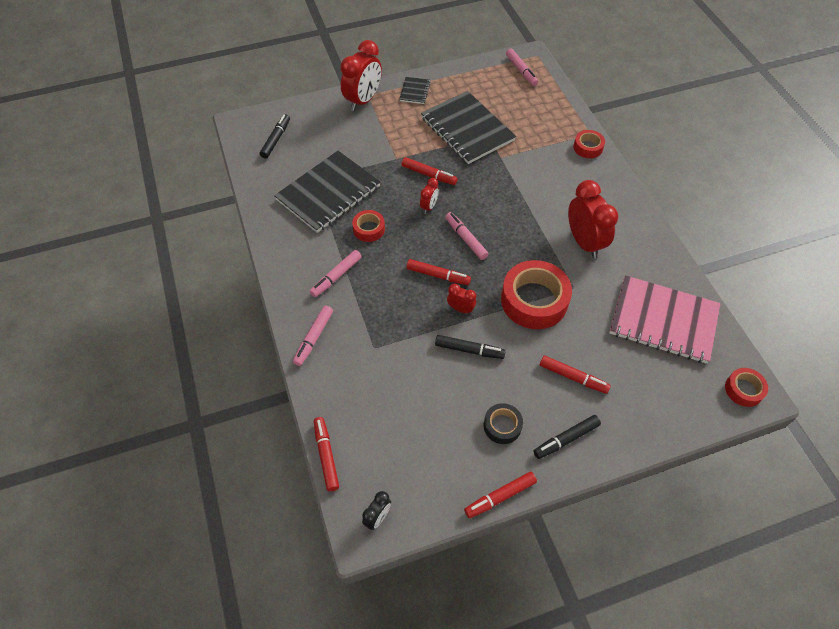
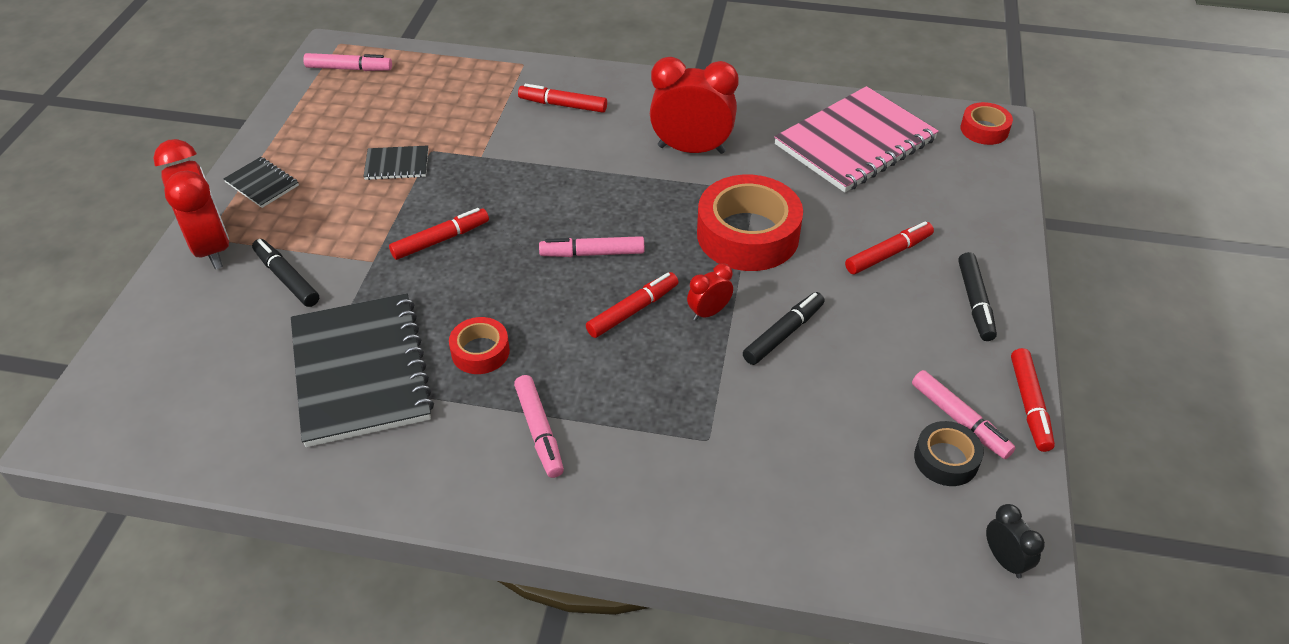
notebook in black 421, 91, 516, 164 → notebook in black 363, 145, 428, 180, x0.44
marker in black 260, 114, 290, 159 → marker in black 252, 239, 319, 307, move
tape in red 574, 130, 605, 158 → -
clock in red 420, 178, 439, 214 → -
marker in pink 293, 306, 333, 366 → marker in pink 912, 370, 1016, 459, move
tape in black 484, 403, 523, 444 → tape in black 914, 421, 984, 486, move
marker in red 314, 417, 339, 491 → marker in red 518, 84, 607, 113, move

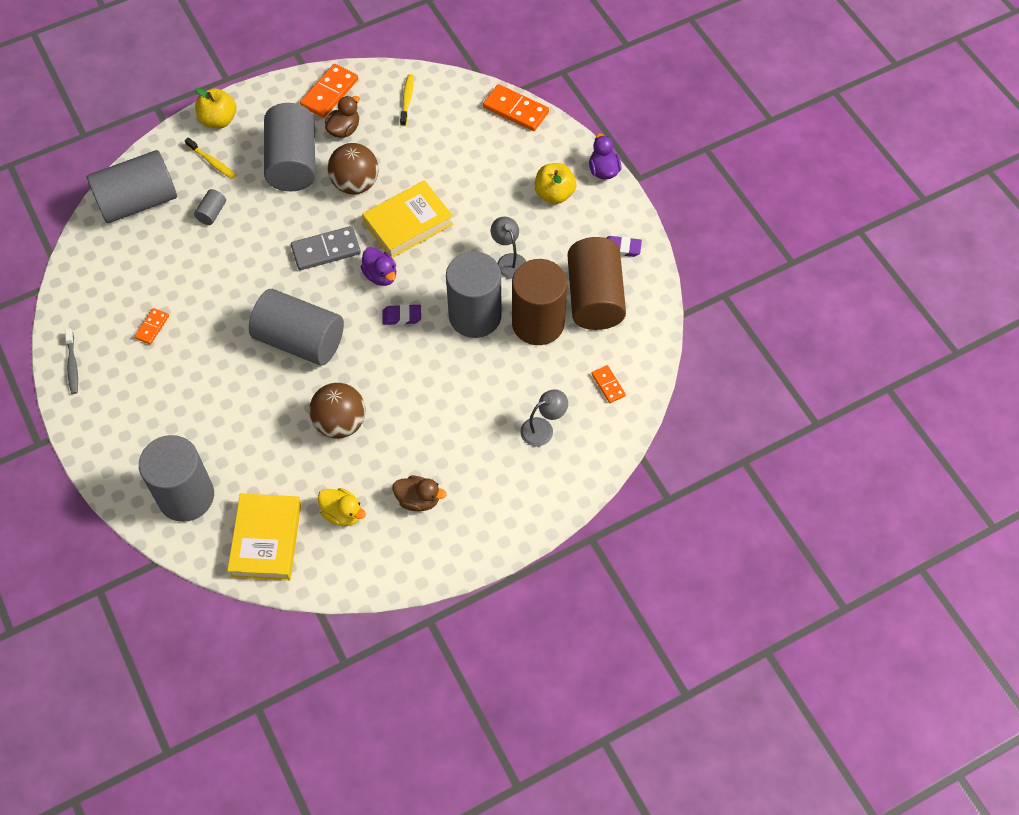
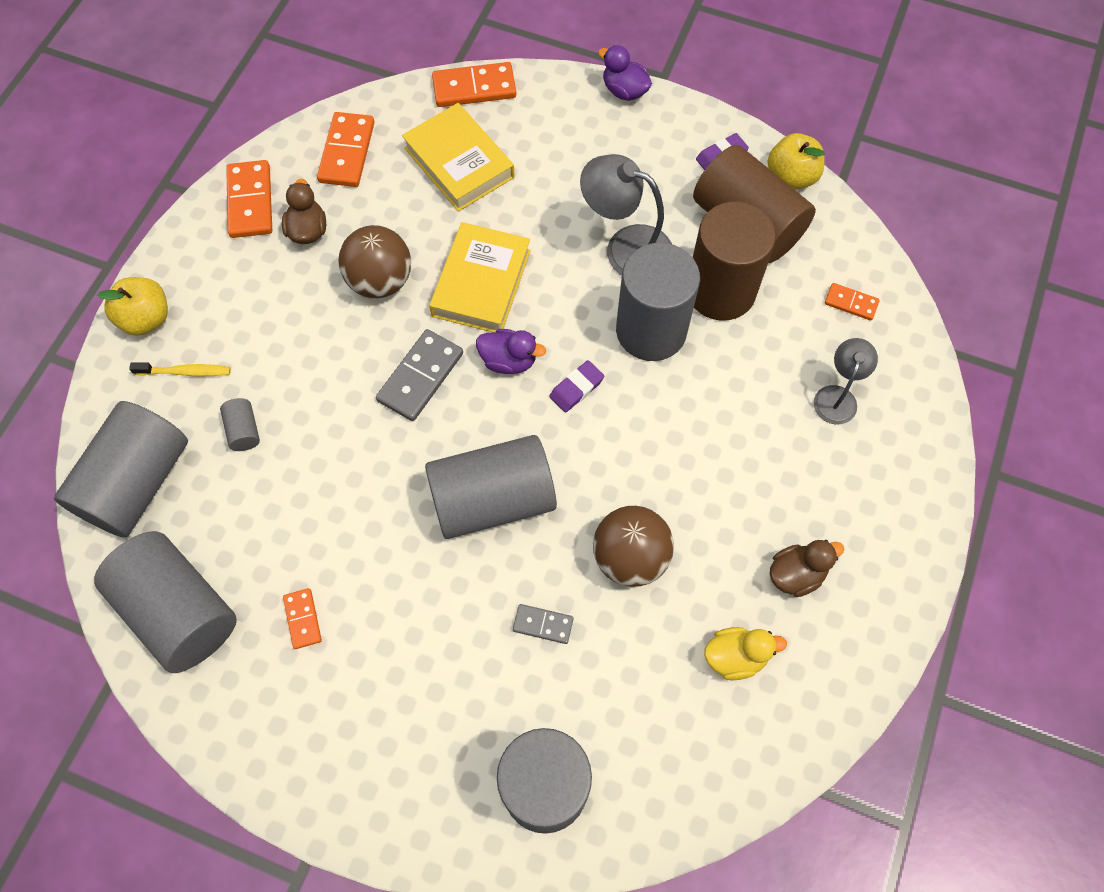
toothbrush in yellow 400, 74, 414, 126 → domino in orange 317, 112, 374, 187
cylinder in grey 264, 103, 316, 191 → cylinder in grey 94, 531, 237, 673, move
apple in yellow 535, 163, 576, 204 → apple in yellow 767, 133, 825, 189, move
lamp in grey 491, 217, 526, 279 → lamp in grey 580, 154, 672, 276, x1.64
toothbrush in grey 65, 328, 78, 394 → -
book in yellow 227, 493, 301, 581 → book in yellow 402, 103, 515, 212, move
- → domino in grey 513, 604, 574, 644

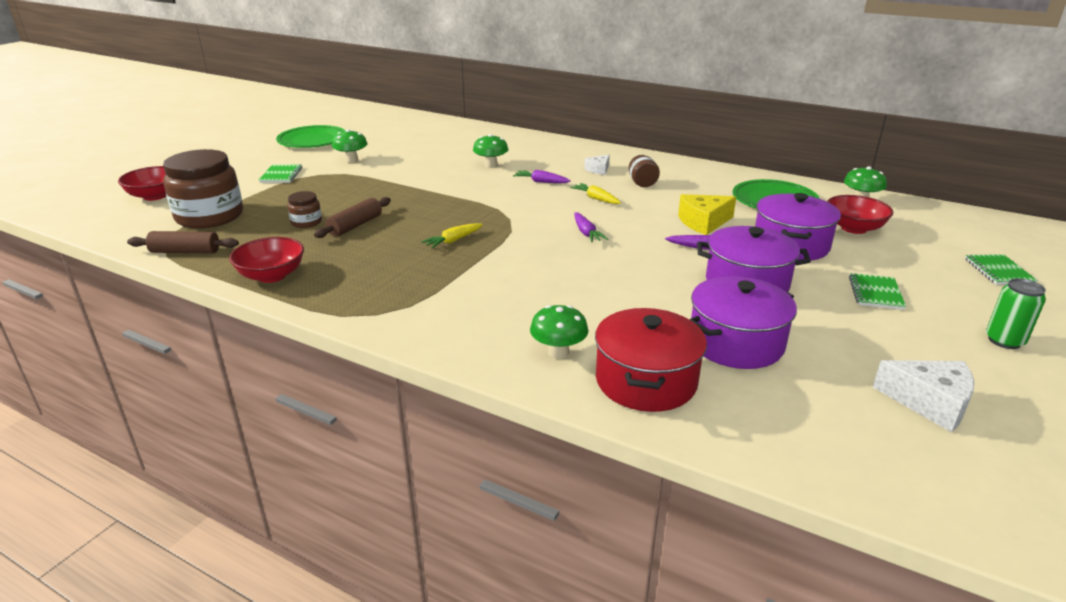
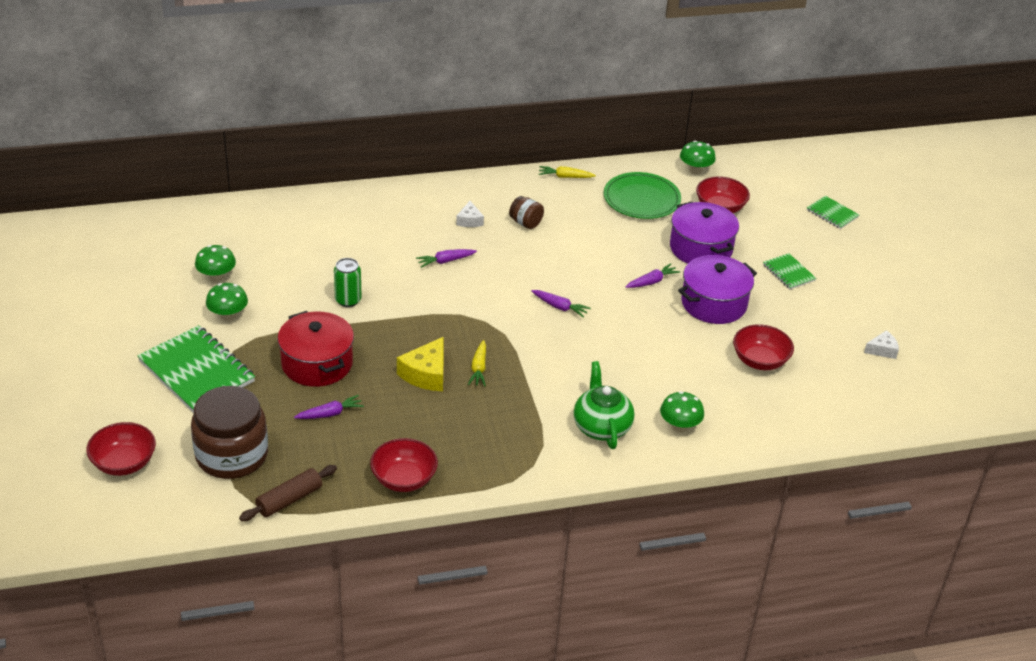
plate in green 276, 125, 345, 148 → -
mushroom in green 473, 134, 508, 168 → mushroom in green 195, 245, 236, 282, move
notebook in green 259, 165, 302, 183 → notebook in green 137, 325, 255, 413, x1.99
carrot in yellow 570, 183, 621, 204 → carrot in yellow 539, 166, 596, 178, move
jar in brown 287, 191, 322, 228 → carrot in purple 294, 395, 364, 419
cheese in yellow 678, 194, 736, 235 → cheese in yellow 397, 337, 444, 391, move
rolling pin in brown 314, 197, 391, 238 → -
pot in purple 689, 276, 797, 369 → bowl in red 733, 324, 794, 370
can in green 986, 278, 1046, 349 → can in green 334, 258, 362, 307, move
pot in red 595, 308, 707, 412 → pot in red 277, 311, 354, 387, move
cheese in white 873, 360, 974, 433 → cheese in white 864, 330, 899, 359, x0.59
- → teapot in green 574, 361, 635, 449

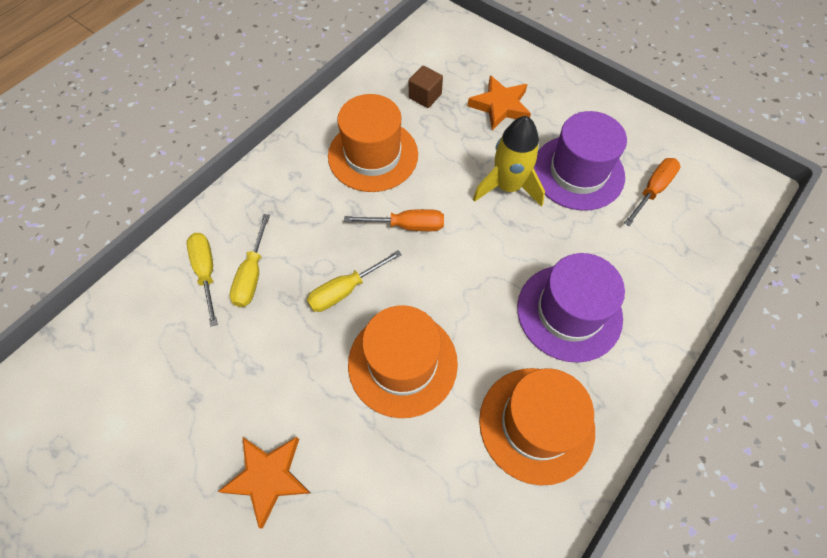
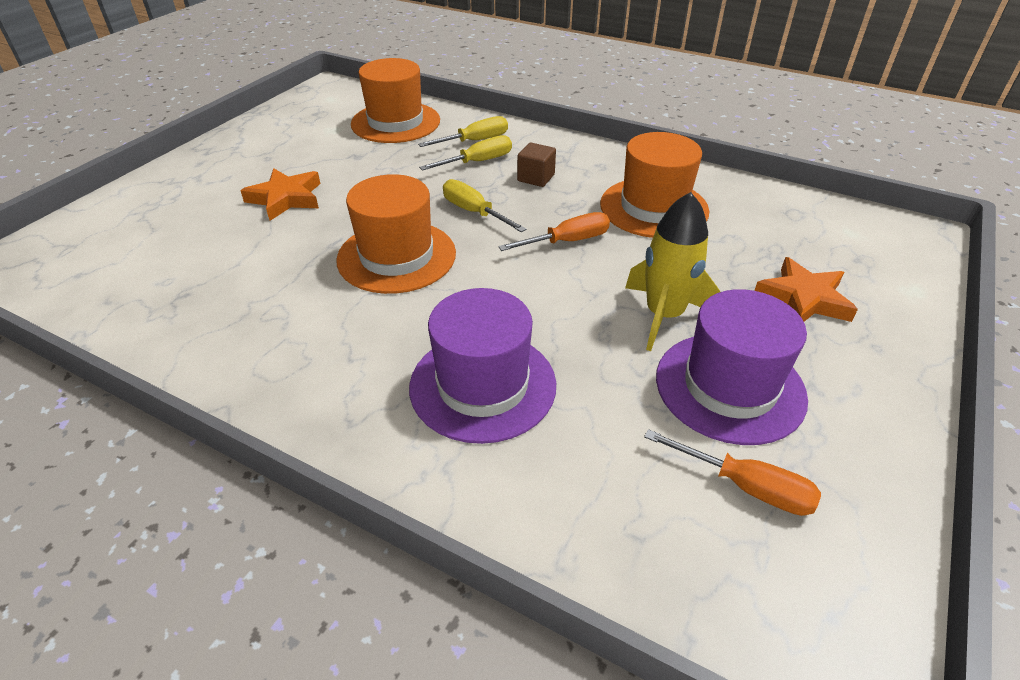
cube in brown 409, 66, 443, 108 → cube in brown 517, 143, 556, 187, move
screwdriver in orange 344, 209, 444, 231 → screwdriver in orange 498, 212, 610, 251, 105 degrees counterclockwise
screwdriver in yellow 229, 214, 270, 307 → screwdriver in yellow 419, 135, 512, 171, 150 degrees clockwise
hat in orange 479, 368, 595, 486 → hat in orange 351, 58, 440, 143, move

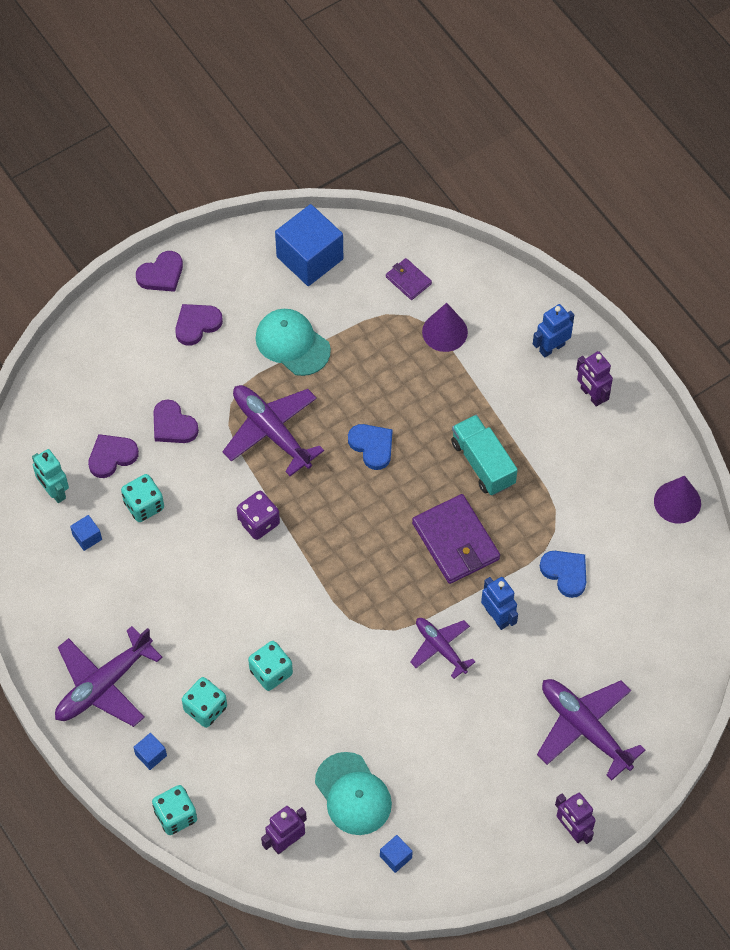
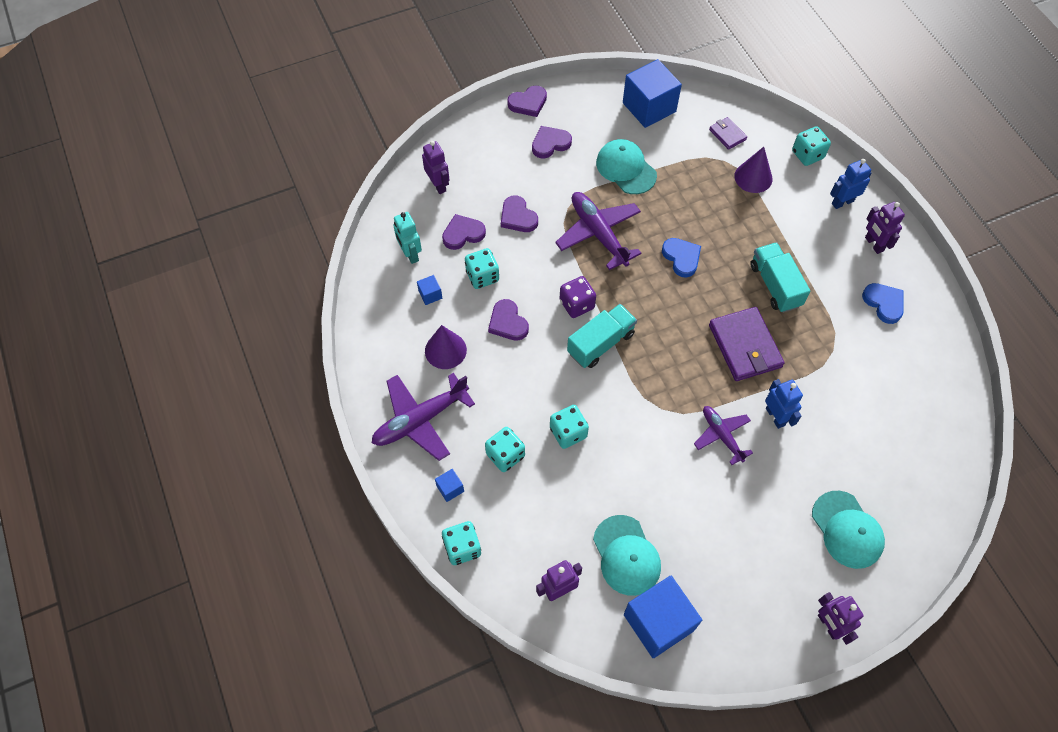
cone in purple 654, 476, 701, 524 → cone in purple 425, 325, 467, 369, move
heart in blue 540, 551, 586, 598 → heart in blue 862, 283, 904, 324, move
plane in purple 537, 679, 645, 780 → cap in turquoise 812, 491, 885, 569
cube in blue 380, 835, 413, 873 → cube in blue 624, 576, 702, 658, x2.35
- → dice in turquoise 792, 126, 831, 166
- → robot in purple 422, 141, 450, 194
- → heart in purple 488, 299, 529, 341
- → truck in turquoise 567, 304, 637, 368

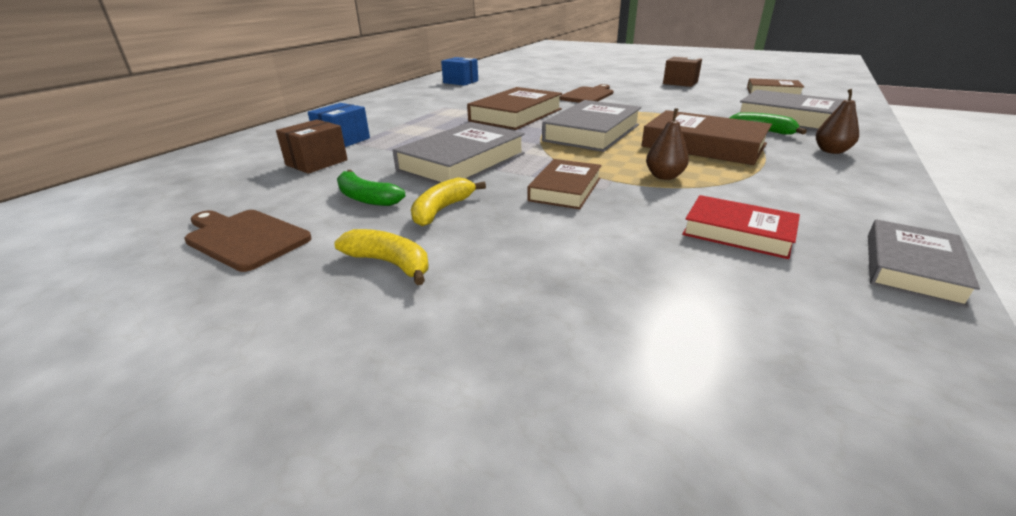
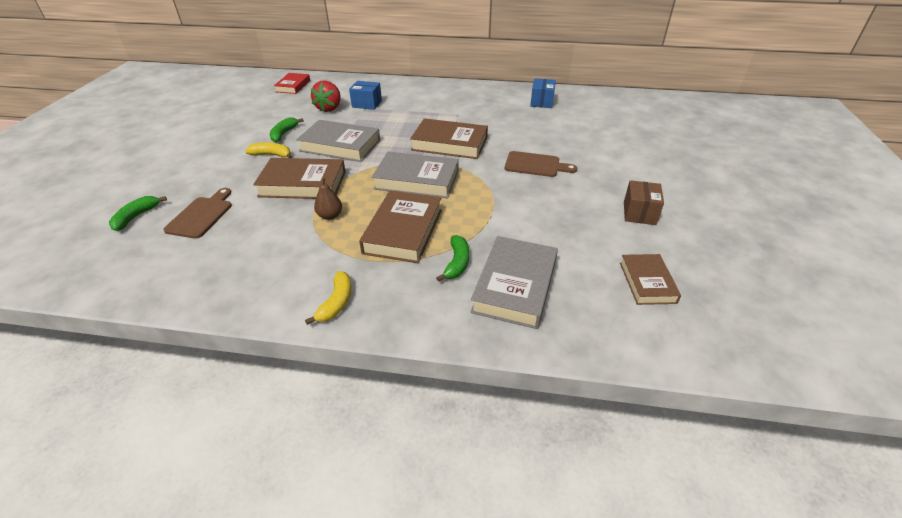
pear in brown 816, 89, 859, 154 → -
box in brown 276, 119, 348, 174 → strawberry in red 311, 80, 341, 112
book in brown 527, 159, 602, 209 → book in brown 253, 158, 346, 199, x1.63
book in red 682, 195, 800, 259 → book in red 274, 73, 310, 94, move
cutting board in brown 184, 210, 312, 272 → cutting board in brown 164, 188, 232, 239, move
book in grey 868, 219, 980, 308 → -
banana in yellow 334, 229, 428, 285 → banana in yellow 305, 271, 351, 325, move
- → banana in green 109, 196, 167, 231

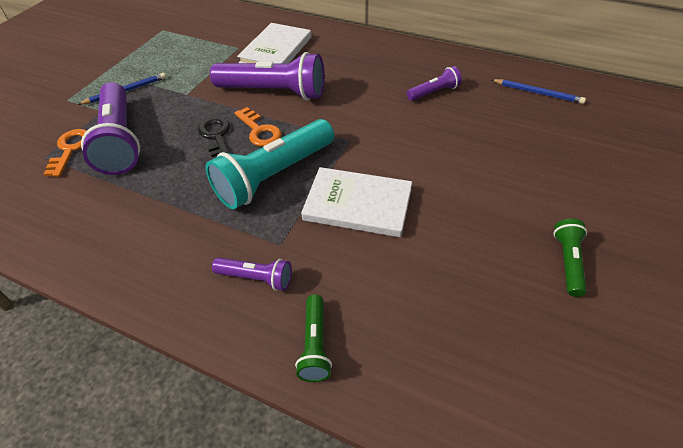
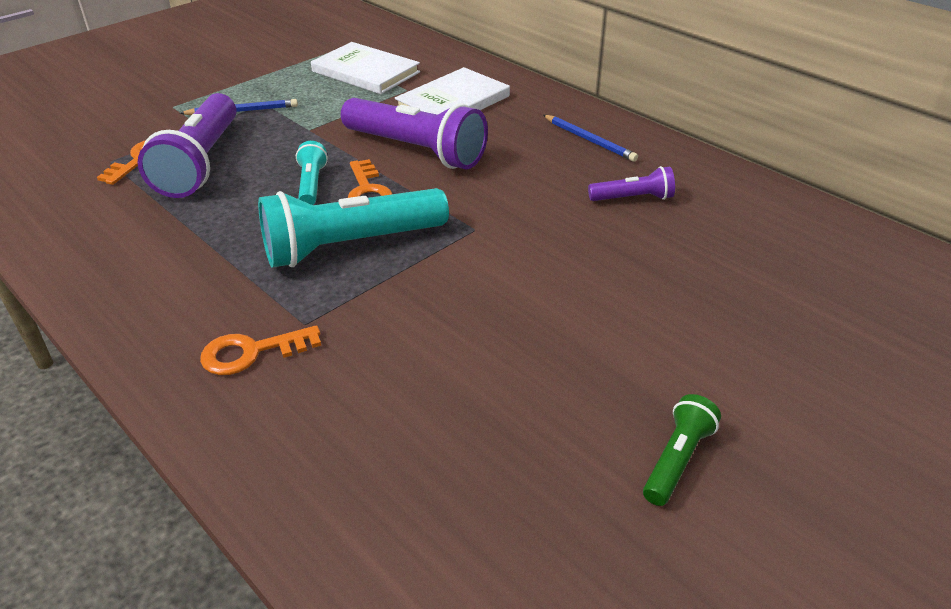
pencil in blue 491, 79, 586, 104 → pencil in blue 543, 115, 638, 162, move
key in black 198, 117, 230, 159 → flashlight in turquoise 296, 141, 328, 205
book in white 301, 167, 412, 237 → book in white 311, 42, 420, 94, move
flashlight in purple 212, 258, 292, 291 → key in orange 200, 325, 321, 375
flashlight in green 295, 294, 332, 382 → -

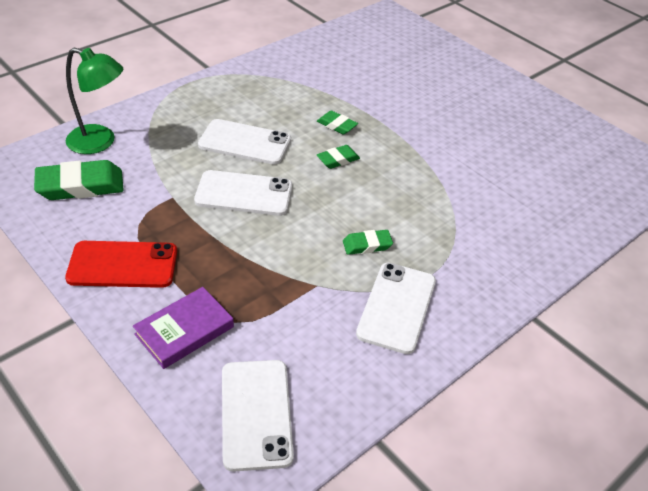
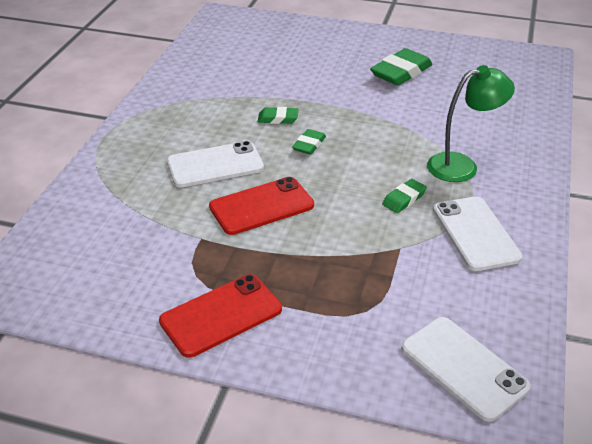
lamp in green 66, 48, 123, 154 → lamp in green 427, 65, 515, 182, move
eraser in green 34, 160, 124, 200 → eraser in green 370, 48, 433, 86, move
phone in white 194, 170, 292, 216 → phone in red 209, 177, 314, 235
book in purple 133, 287, 234, 369 → -

